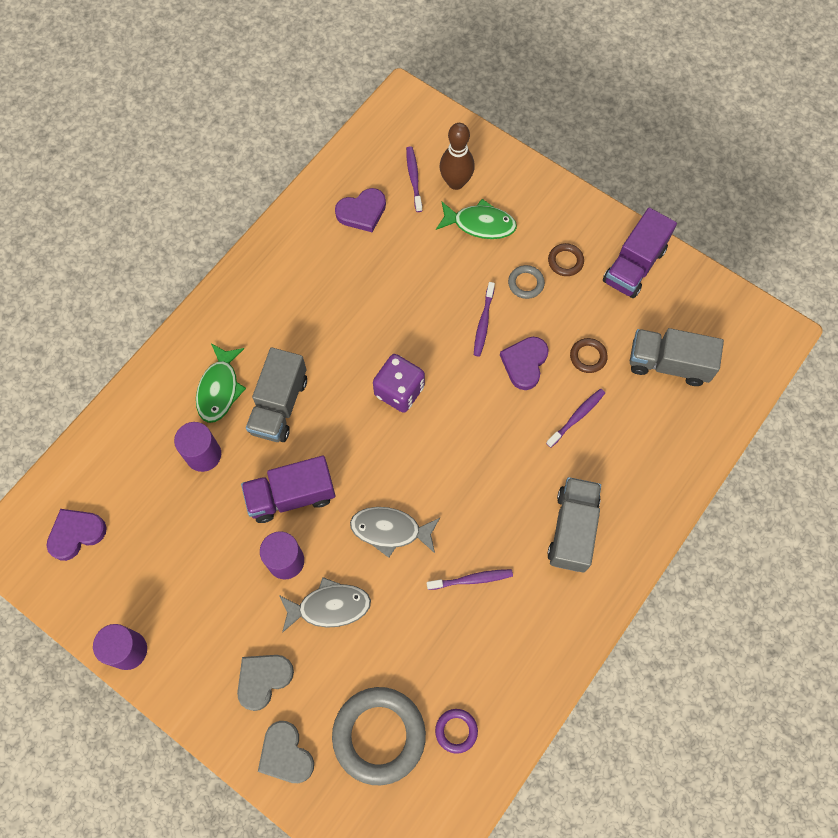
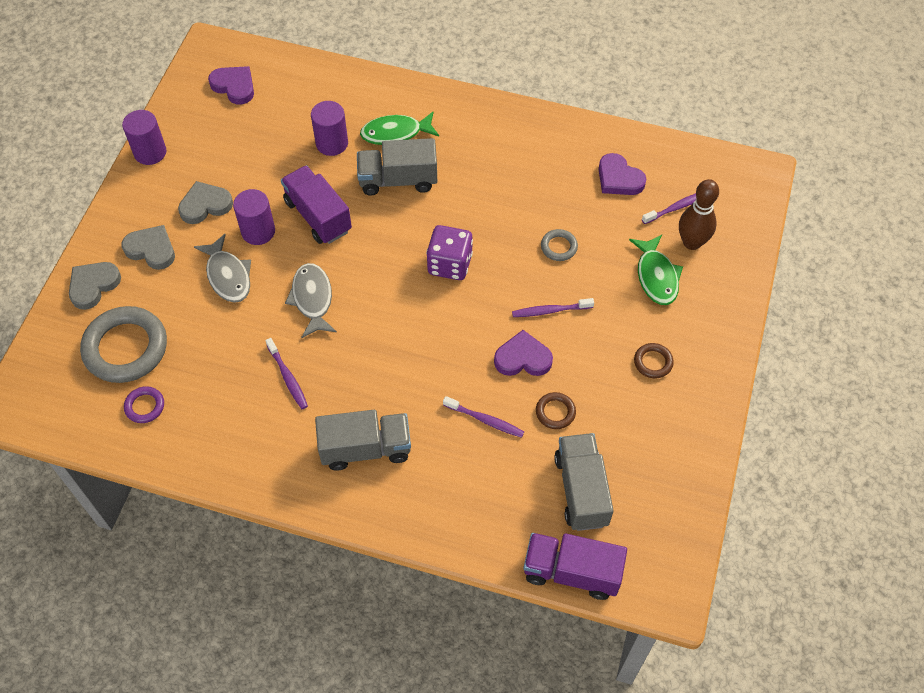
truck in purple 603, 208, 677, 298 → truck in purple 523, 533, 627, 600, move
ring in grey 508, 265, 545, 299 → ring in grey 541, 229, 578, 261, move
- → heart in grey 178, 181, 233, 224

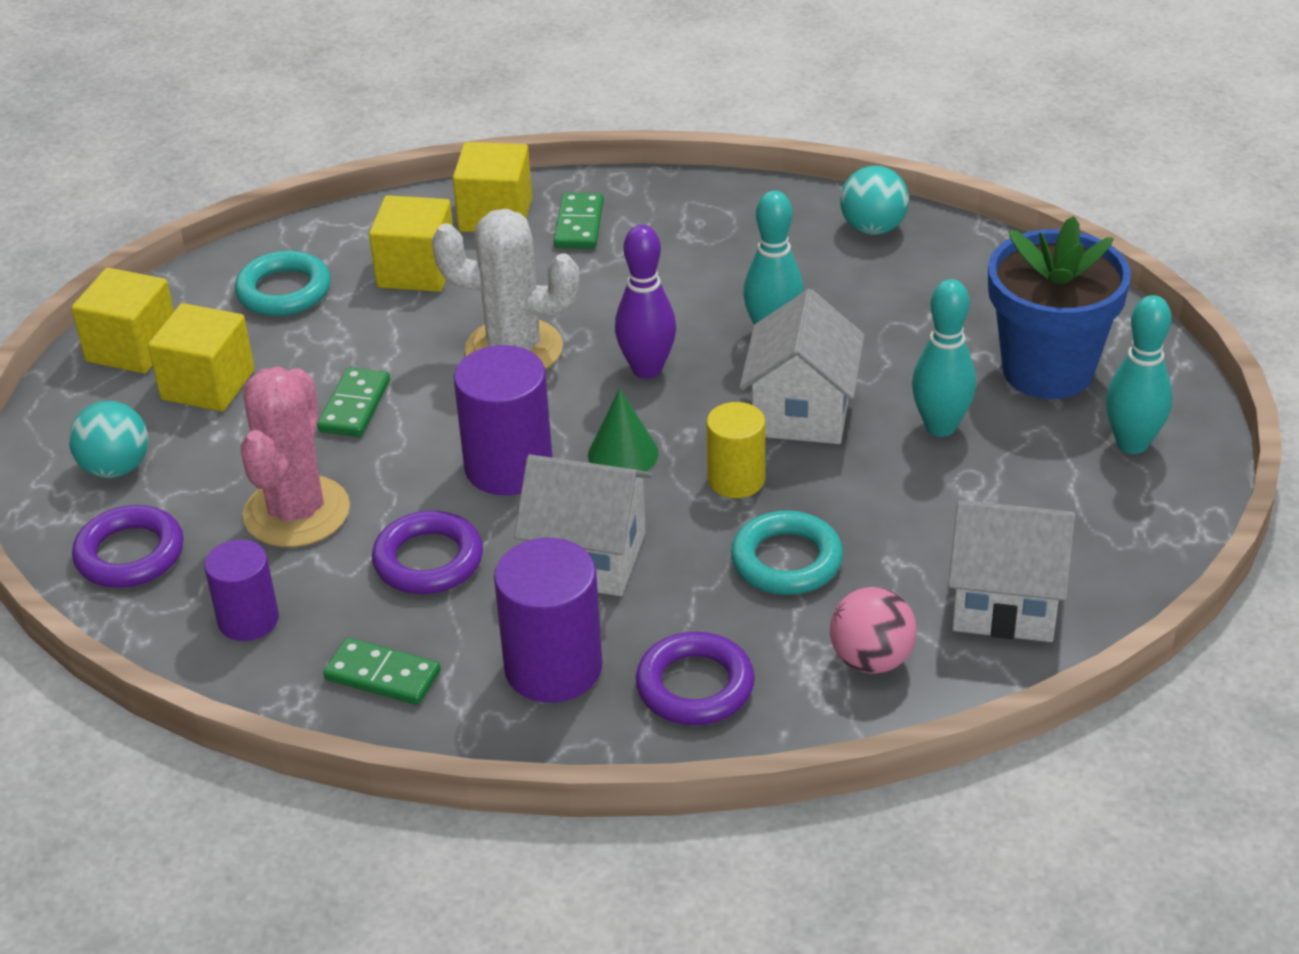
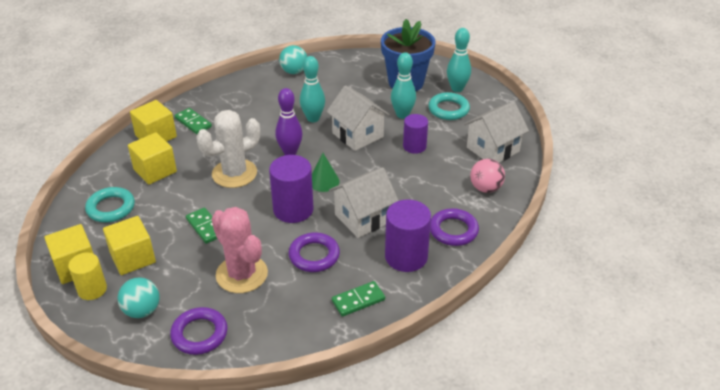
cylinder in yellow 707, 402, 765, 498 → cylinder in yellow 68, 253, 107, 300, move
ring in turquoise 731, 510, 843, 595 → ring in turquoise 428, 92, 470, 120, move
cylinder in purple 204, 539, 279, 641 → cylinder in purple 403, 114, 428, 154, move

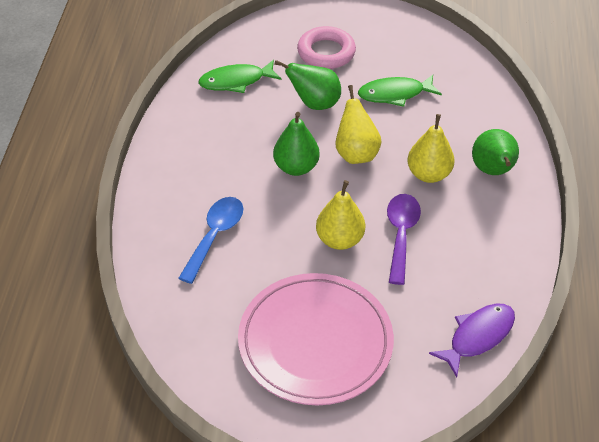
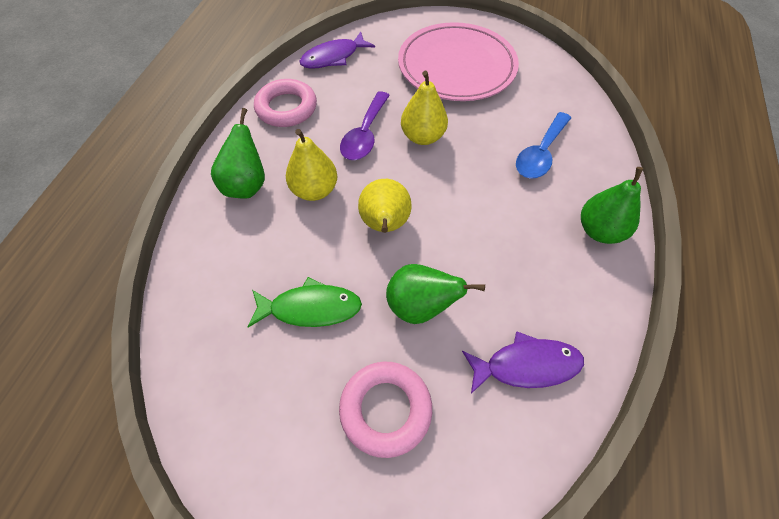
fish in green 198, 60, 282, 93 → fish in purple 462, 331, 584, 394
pear in green 273, 112, 320, 176 → pear in green 581, 167, 643, 244, move
- → ring in pink 254, 79, 317, 127

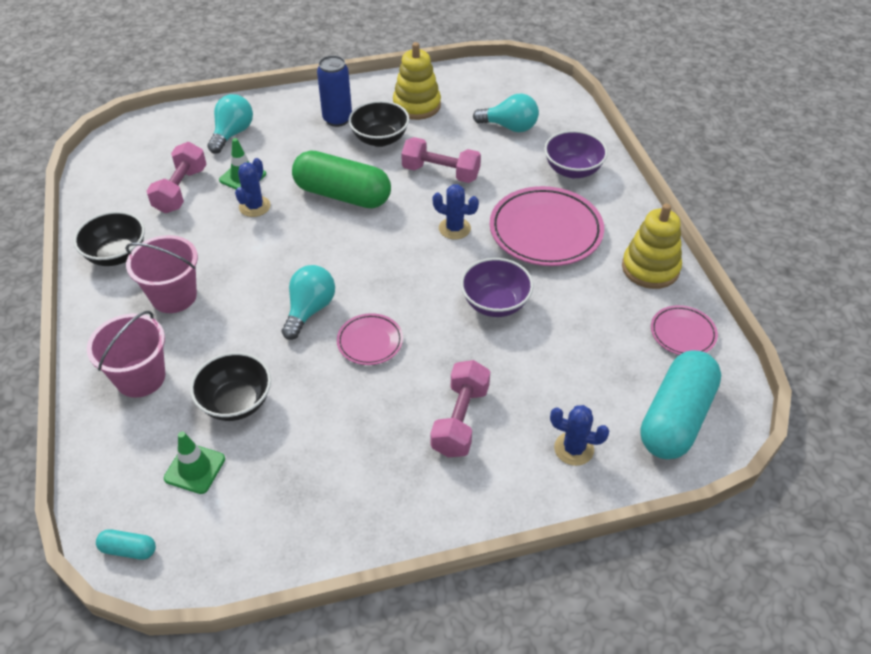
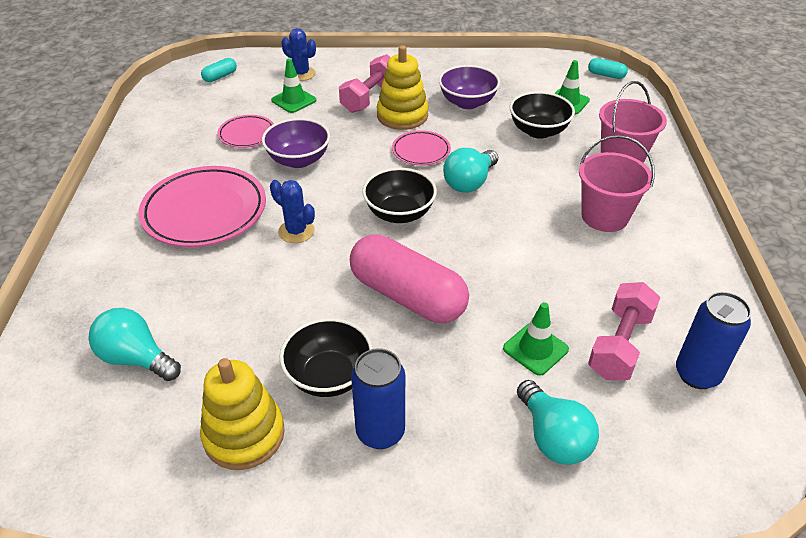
light bulb in turquoise 207, 94, 253, 154 → light bulb in turquoise 517, 380, 599, 465, 60 degrees counterclockwise
bowl in purple 544, 130, 608, 178 → bowl in purple 439, 65, 500, 109, move
dumbbell in pink 401, 137, 481, 183 → -
capsule in green 292, 150, 391, 208 → capsule in pink 350, 234, 469, 323
cactus in blue 235, 158, 271, 217 → -
stacking toy in yellow 622, 204, 682, 289 → stacking toy in yellow 377, 45, 429, 130, move
bowl in black 74, 211, 145, 266 → bowl in black 362, 168, 437, 223, move
plate in pink 651, 305, 718, 355 → plate in pink 217, 115, 274, 148, move
capsule in turquoise 640, 350, 721, 459 → capsule in turquoise 201, 58, 237, 82, x0.42
- → traffic cone in green 271, 58, 316, 113
- → can in blue 676, 292, 751, 389

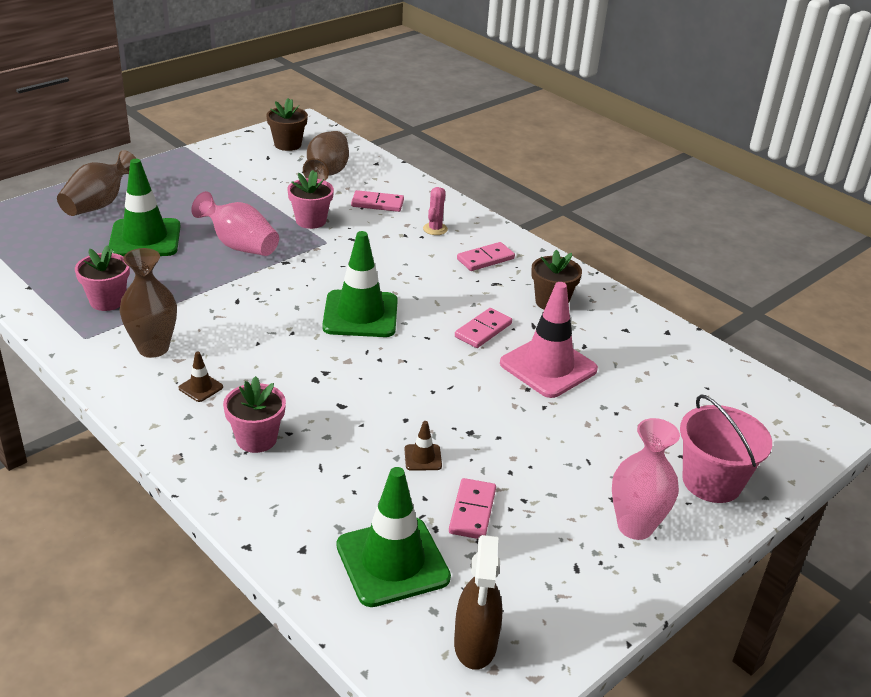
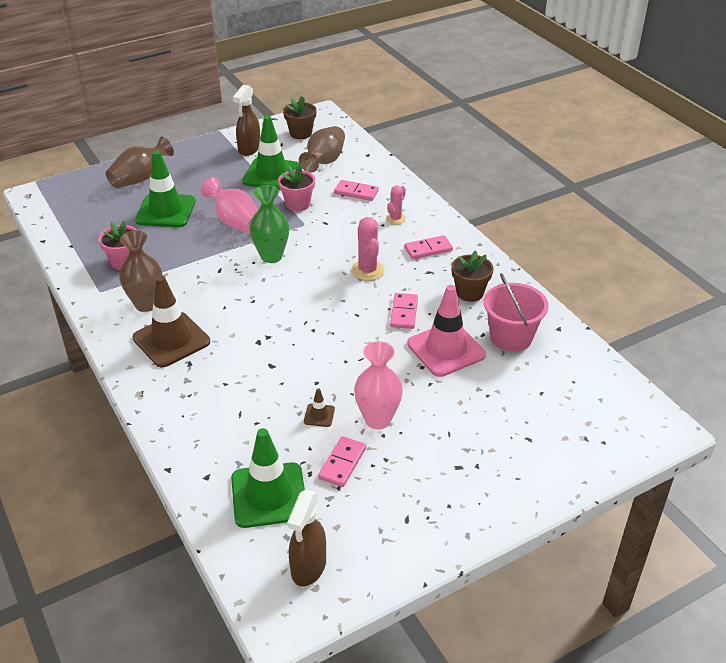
traffic cone in green 322, 231, 398, 337 → traffic cone in green 242, 116, 299, 190, move
domino in pink 455, 308, 512, 348 → domino in pink 390, 293, 418, 329, 45 degrees counterclockwise
traffic cone in brown 179, 351, 223, 402 → traffic cone in brown 133, 275, 210, 367, x2.36
flower pot in pink 223, 376, 286, 453 → -
bucket in pink 680, 394, 772, 503 → bucket in pink 484, 273, 549, 352, move
vase in pink 612, 418, 680, 540 → vase in pink 354, 341, 403, 429, move
- → spray bottle in brown 233, 85, 260, 156
- → vase in green 249, 185, 289, 263
- → cactus in pink 351, 217, 385, 281

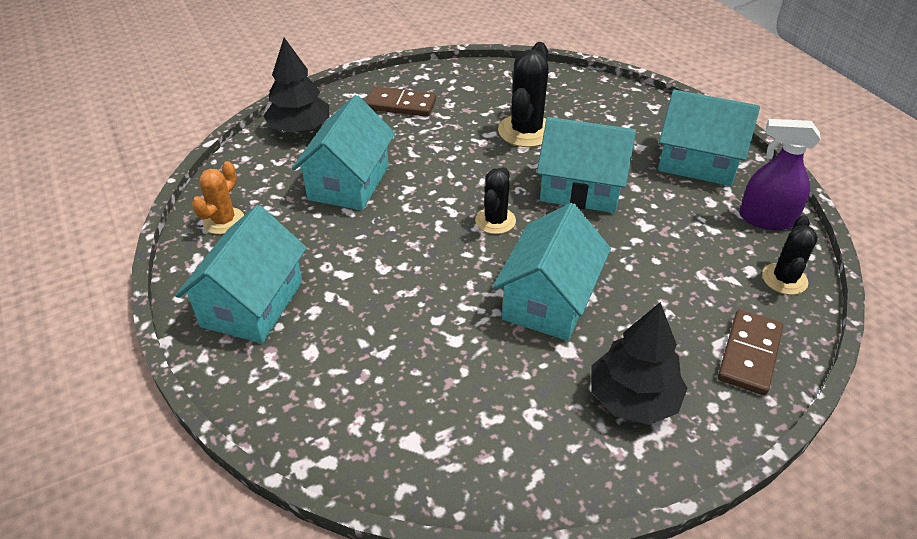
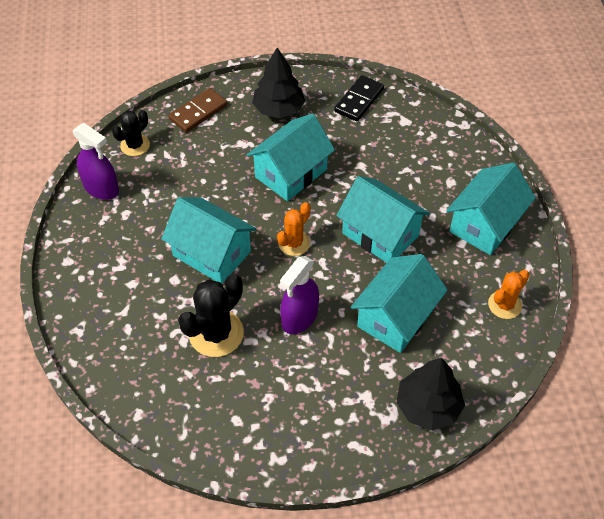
domino in brown 365, 86, 436, 117 → -
house in turquoise 658, 90, 760, 186 → house in turquoise 336, 176, 430, 263, move
cactus in black 475, 167, 516, 234 → cactus in orange 277, 202, 311, 256
- → domino in black 334, 75, 384, 121
- → spray bottle in purple 280, 256, 319, 334

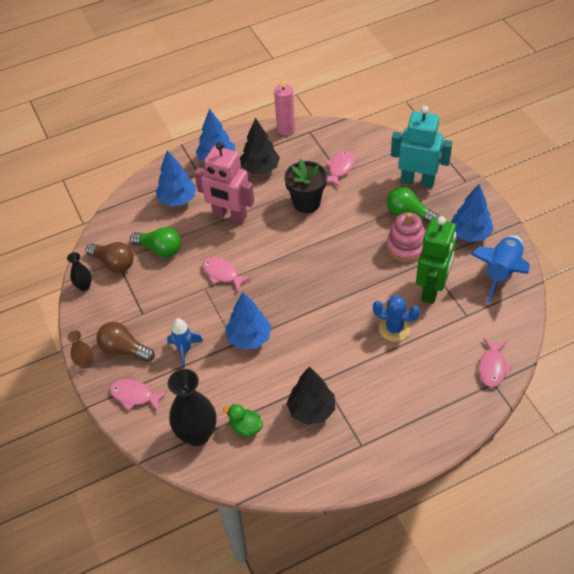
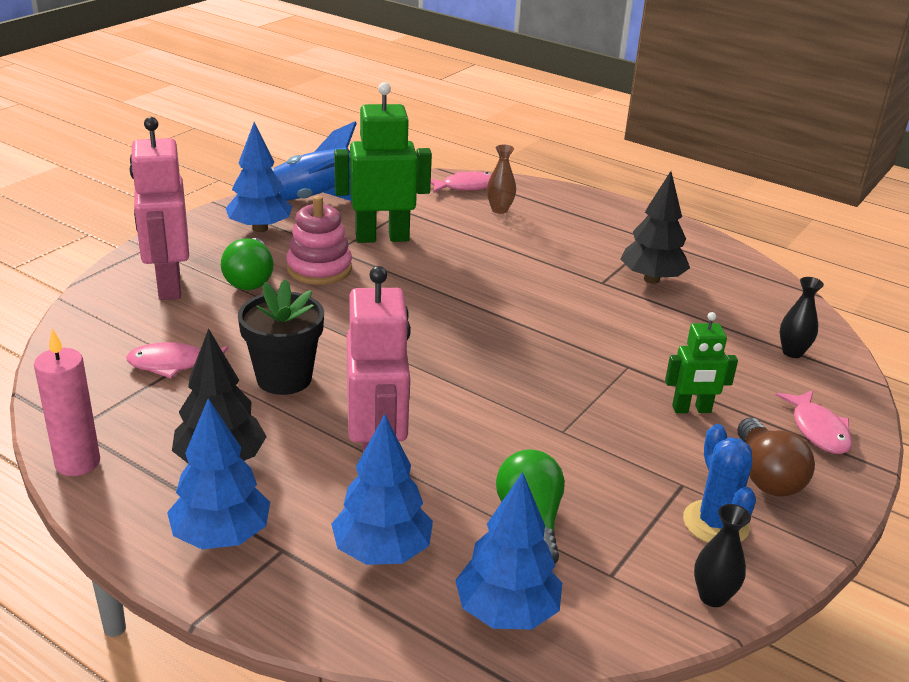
robot in turquoise 391, 106, 453, 188 → robot in pink 130, 117, 189, 300
light bulb in brown 86, 242, 134, 273 → -
fish in pink 202, 257, 251, 291 → -
tree in blue 225, 292, 271, 349 → tree in blue 455, 472, 562, 629, move
cactus in blue 373, 296, 420, 342 → cactus in blue 683, 424, 756, 543, move
rocket in blue 167, 318, 203, 368 → robot in green 665, 312, 738, 413
vase in brown 67, 330, 93, 369 → vase in brown 487, 145, 516, 214, move
vase in black 168, 369, 216, 446 → vase in black 780, 277, 824, 358, x0.51
duck in green 223, 404, 263, 437 → -

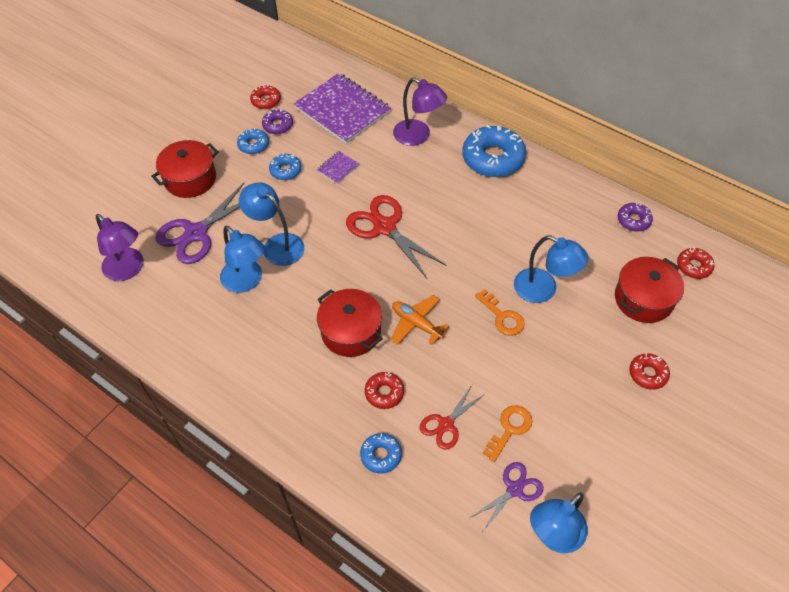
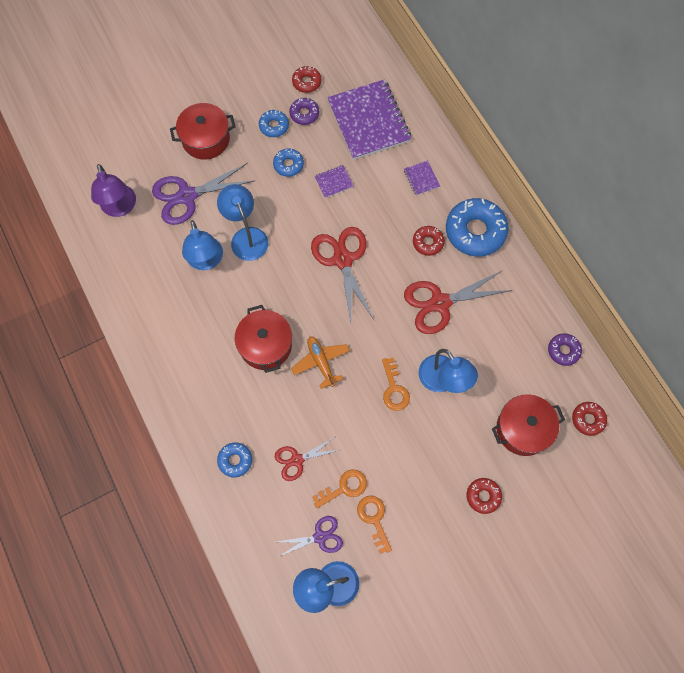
lamp in purple 393, 77, 447, 146 → notebook in purple 404, 160, 440, 196
donut in red 365, 372, 404, 409 → donut in red 413, 226, 445, 256, move
- → scissors in red 404, 270, 512, 334
- → key in orange 357, 496, 392, 554

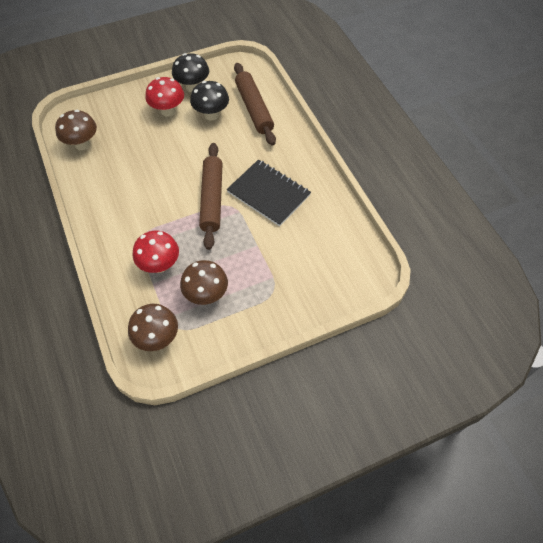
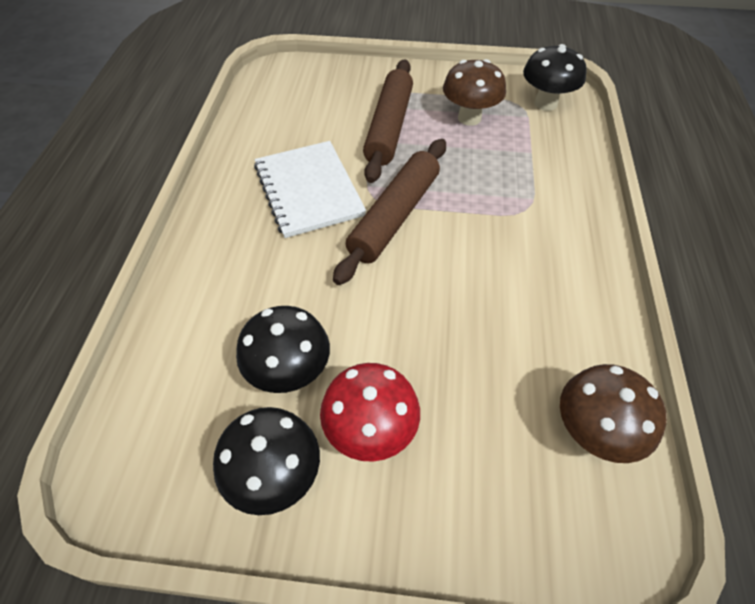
rolling pin in brown 234, 63, 276, 146 → rolling pin in brown 363, 59, 413, 183, move
notebook in black 227, 159, 311, 226 → notebook in white 254, 141, 366, 238
mushroom in red 133, 231, 179, 273 → -
mushroom in brown 128, 304, 178, 351 → mushroom in black 523, 44, 587, 111

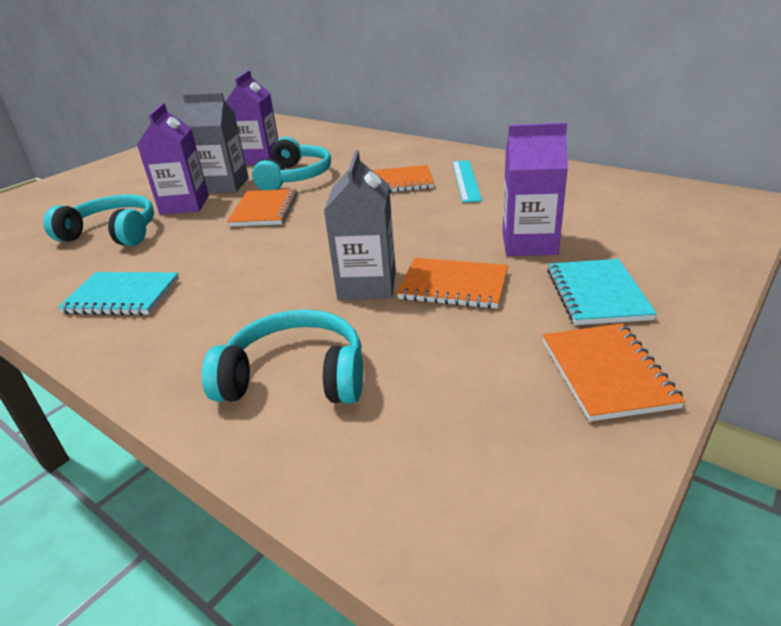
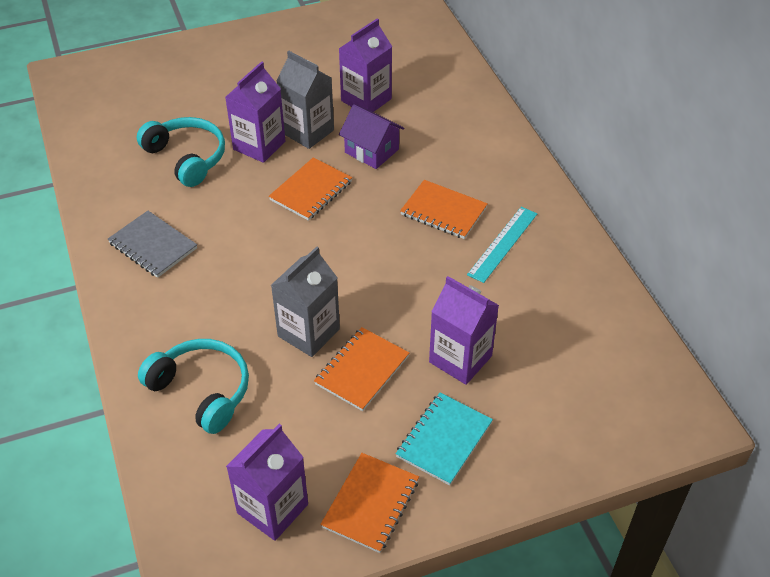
headphones in turquoise 252, 137, 331, 190 → house in purple 339, 104, 404, 169
notebook in orange 397, 258, 508, 309 → notebook in orange 314, 327, 409, 411, 75 degrees clockwise
notebook in turquoise 57, 272, 179, 315 → notebook in grey 108, 211, 197, 278
- → carton in purple 226, 424, 308, 541

